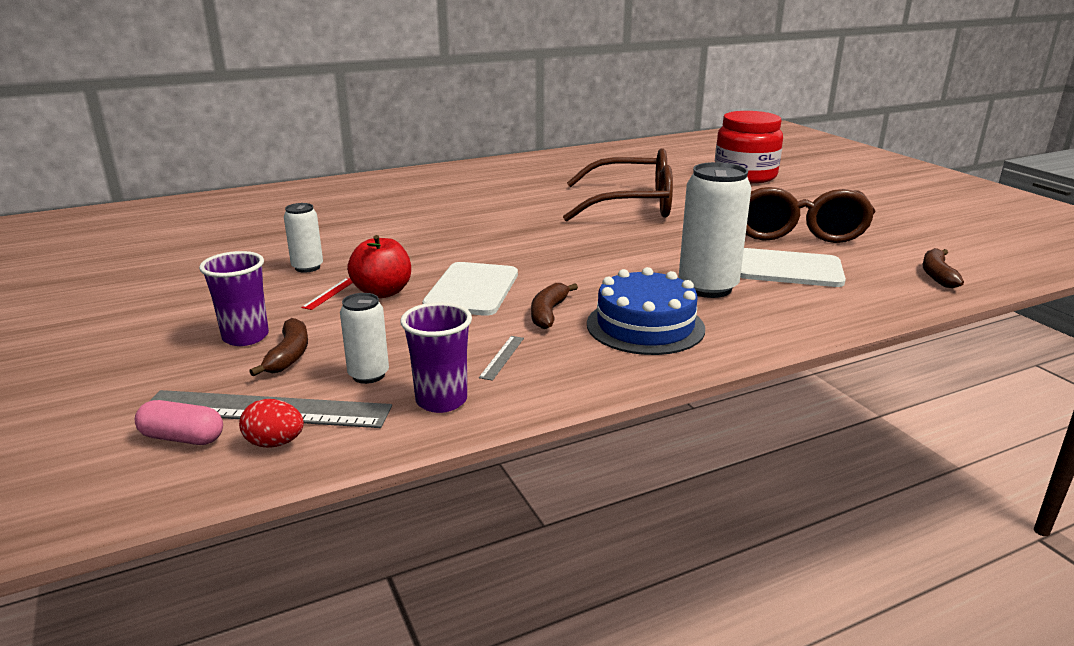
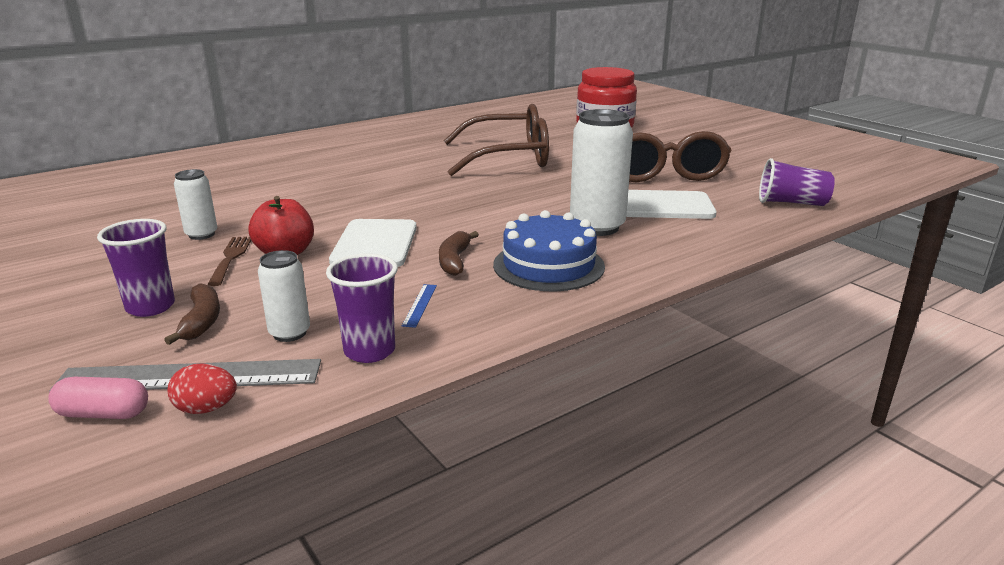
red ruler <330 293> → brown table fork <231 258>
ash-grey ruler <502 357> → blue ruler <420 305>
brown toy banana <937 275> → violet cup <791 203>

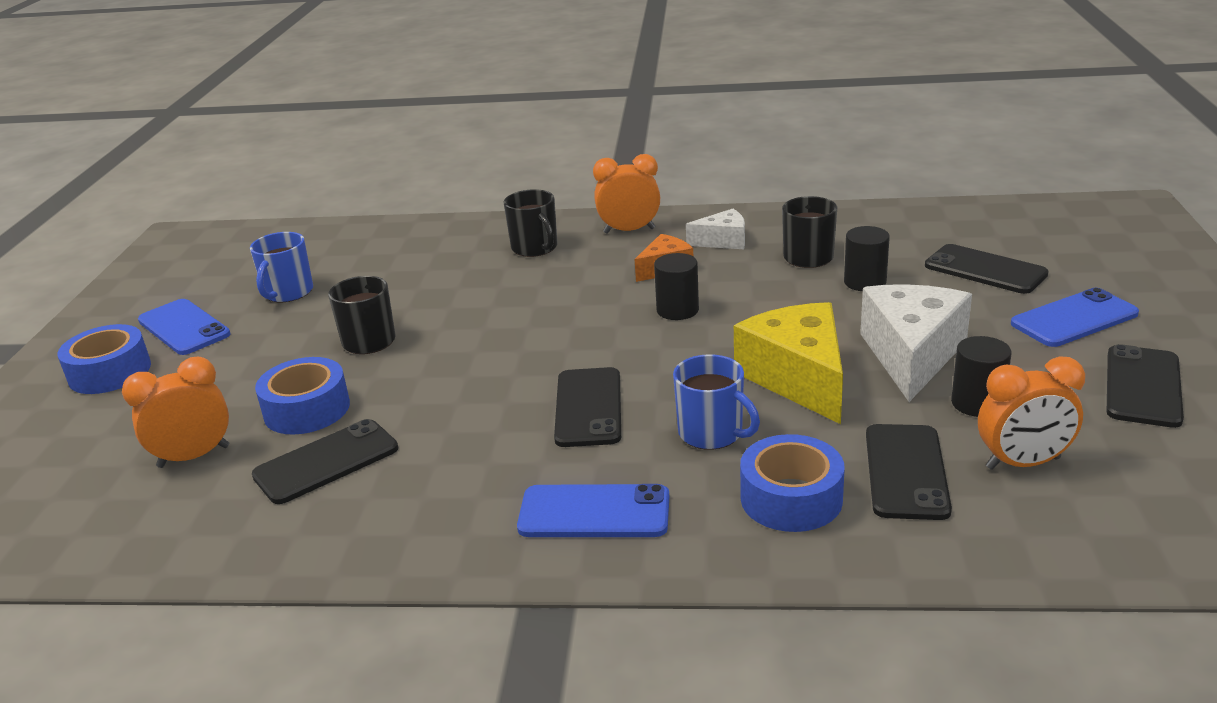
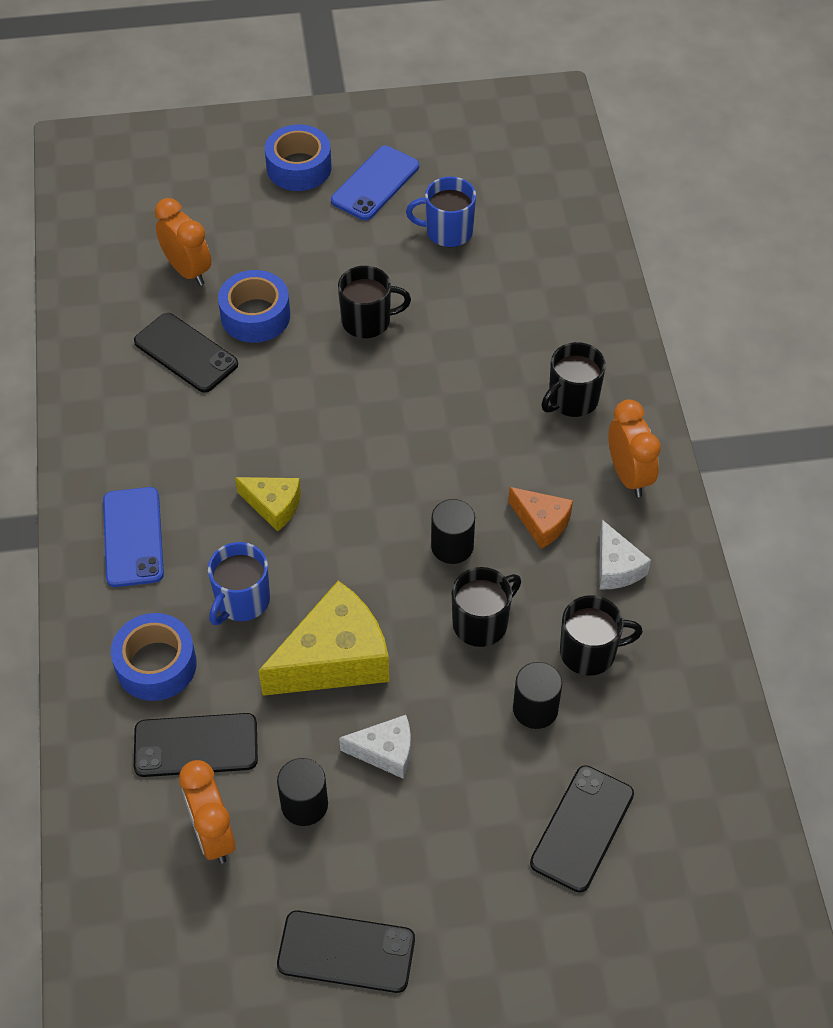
black mobile phone <588 407> → golden piece of cheese <273 506>
white piece of cheese <912 355> → white piece of cheese <385 752>, x0.54
- → black mug <481 623>
blue mobile phone <1074 319> → -

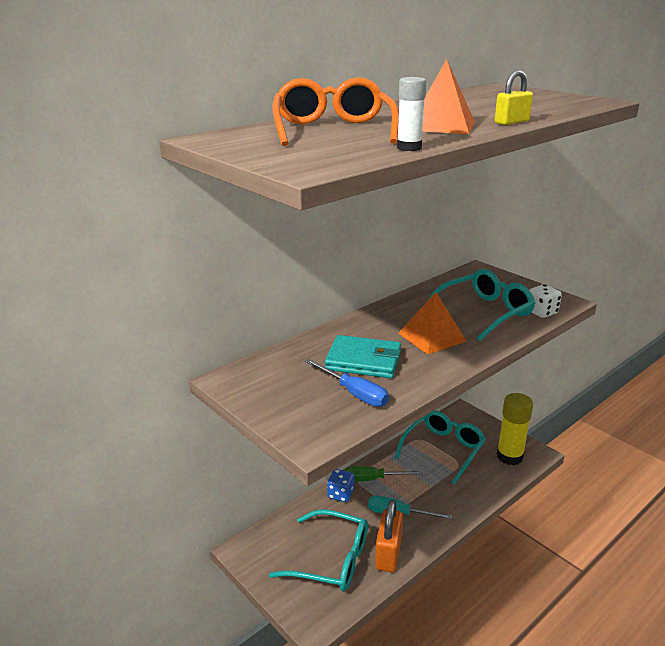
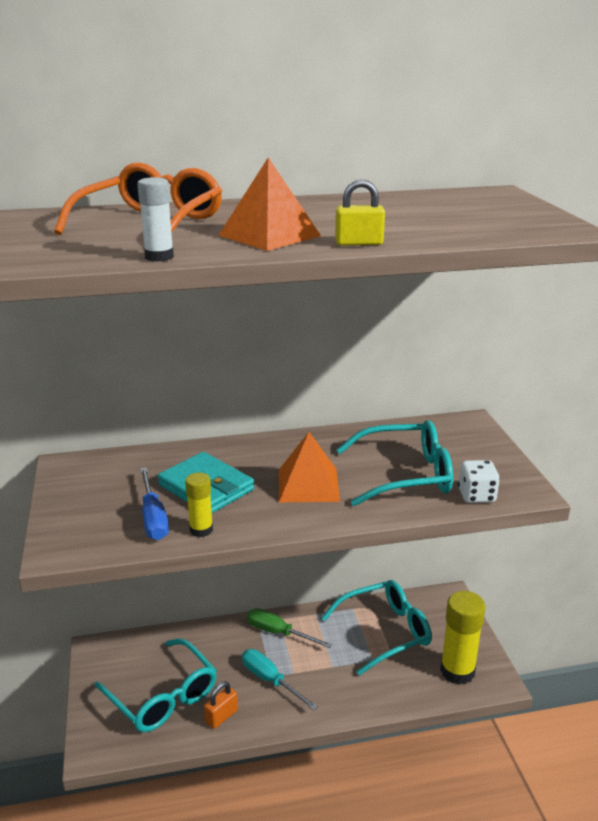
- → golden glue stick <201 530>
orange-coloured lock <388 554> → orange-coloured lock <221 716>, x0.59
blue die <340 494> → -

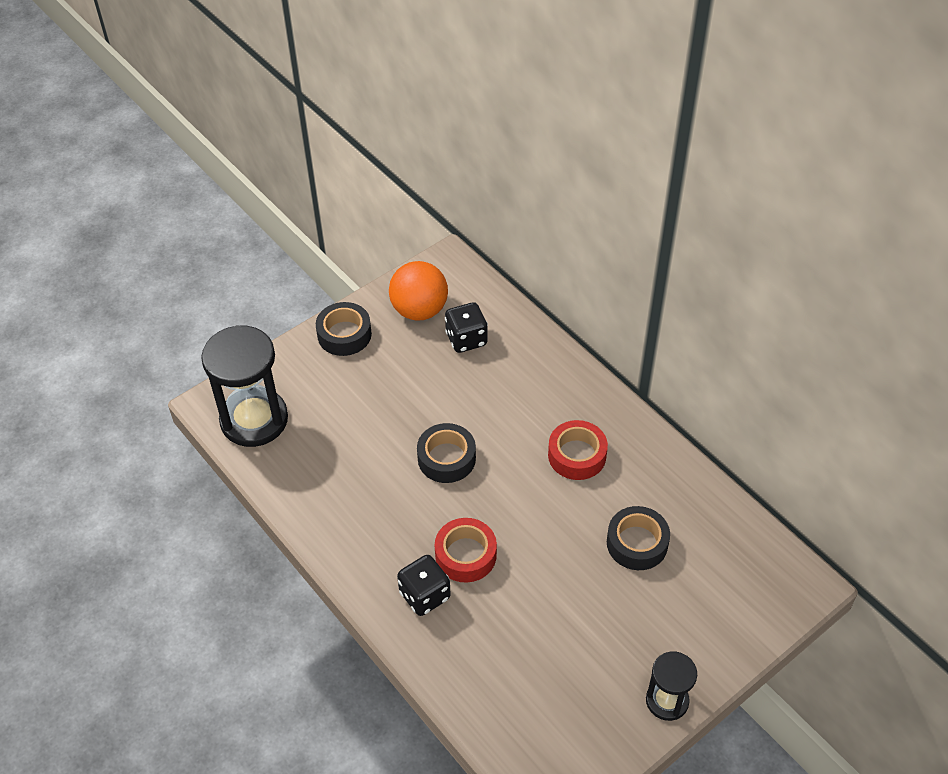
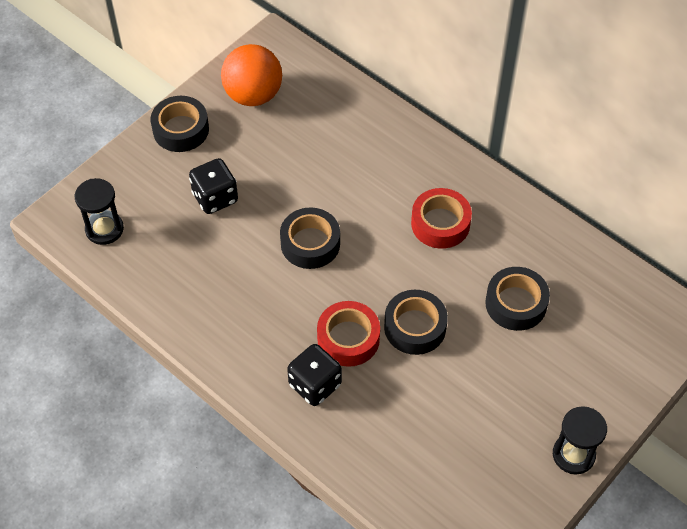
black sand timer <254 420> → black sand timer <104 229>, x0.54
black die <466 339> → black die <215 198>, relocated
- → black sticky tape <415 327>

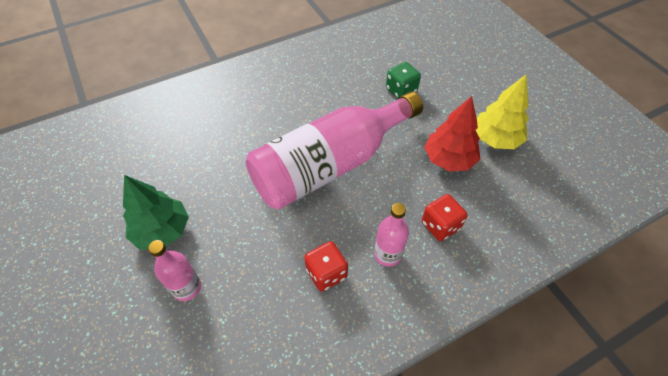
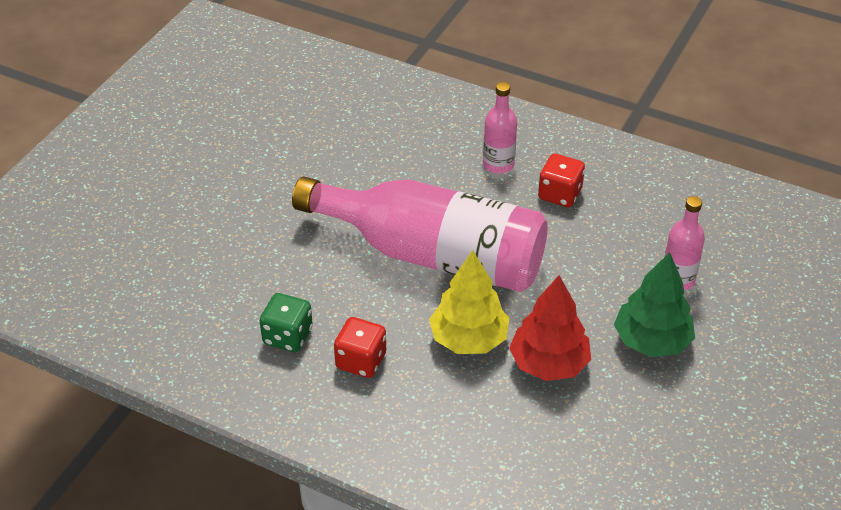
green die <401 90> → green die <287 336>, relocated
red die <440 225> → red die <361 361>, relocated
golden fir tree <495 139> → golden fir tree <468 339>, relocated
red fir tree <449 159> → red fir tree <549 363>, relocated

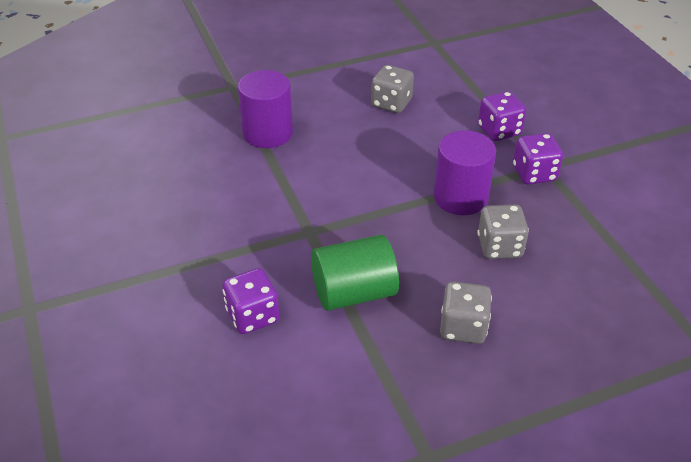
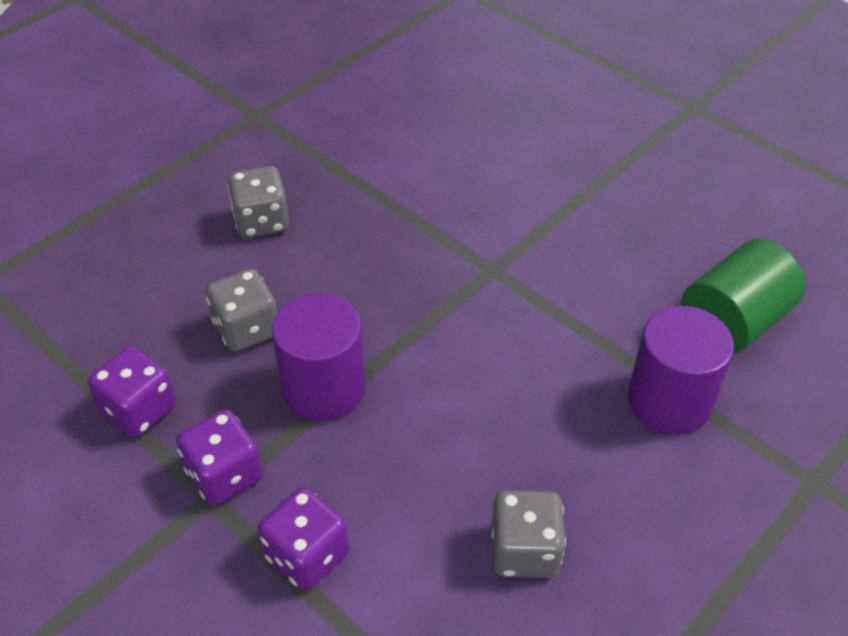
violet die <252 316> → violet die <139 410>, relocated
green cylinder shape <354 293> → green cylinder shape <733 322>, relocated

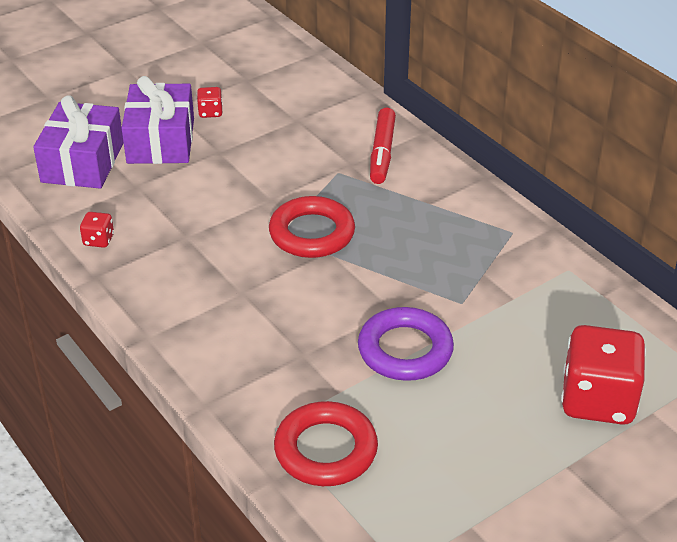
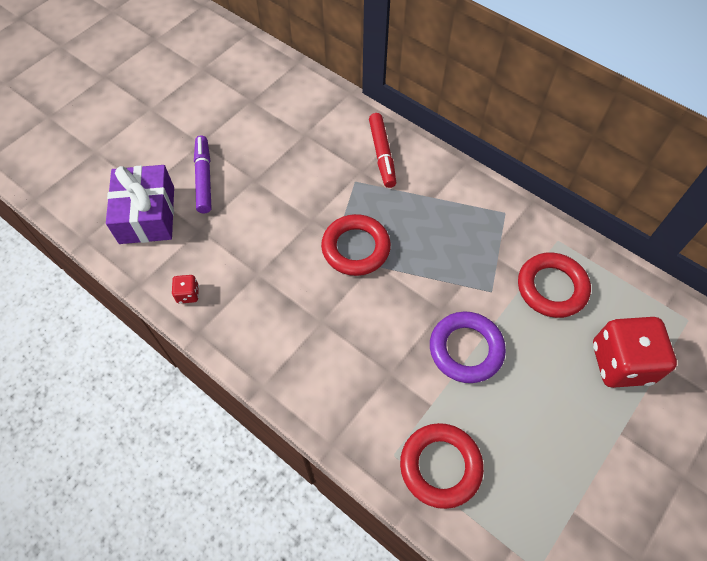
violet present <161 141> → violet marker <204 178>
- → red torus <551 288>
red die <210 112> → -

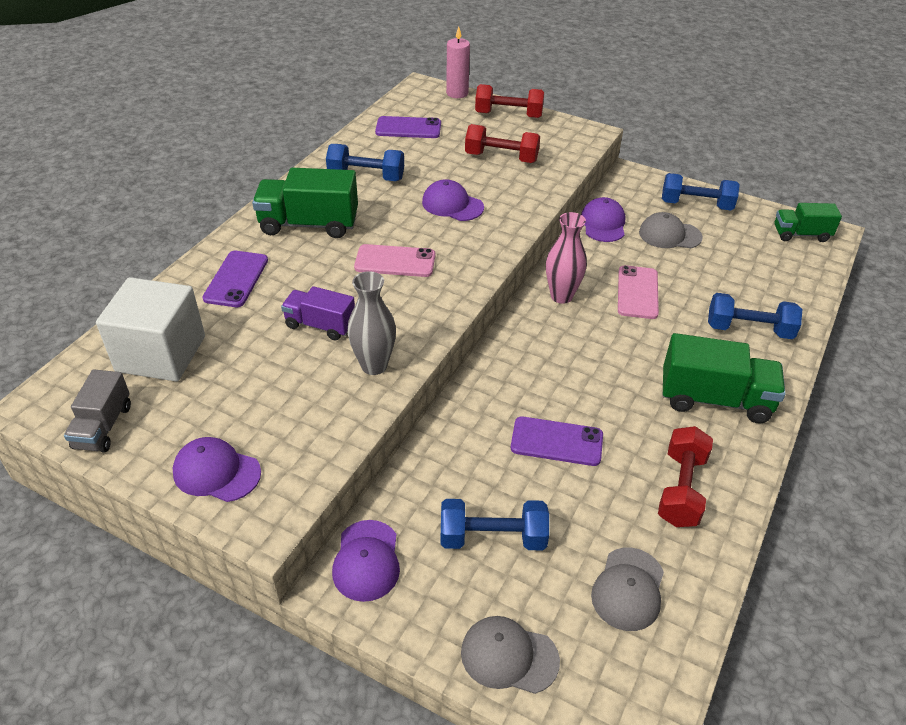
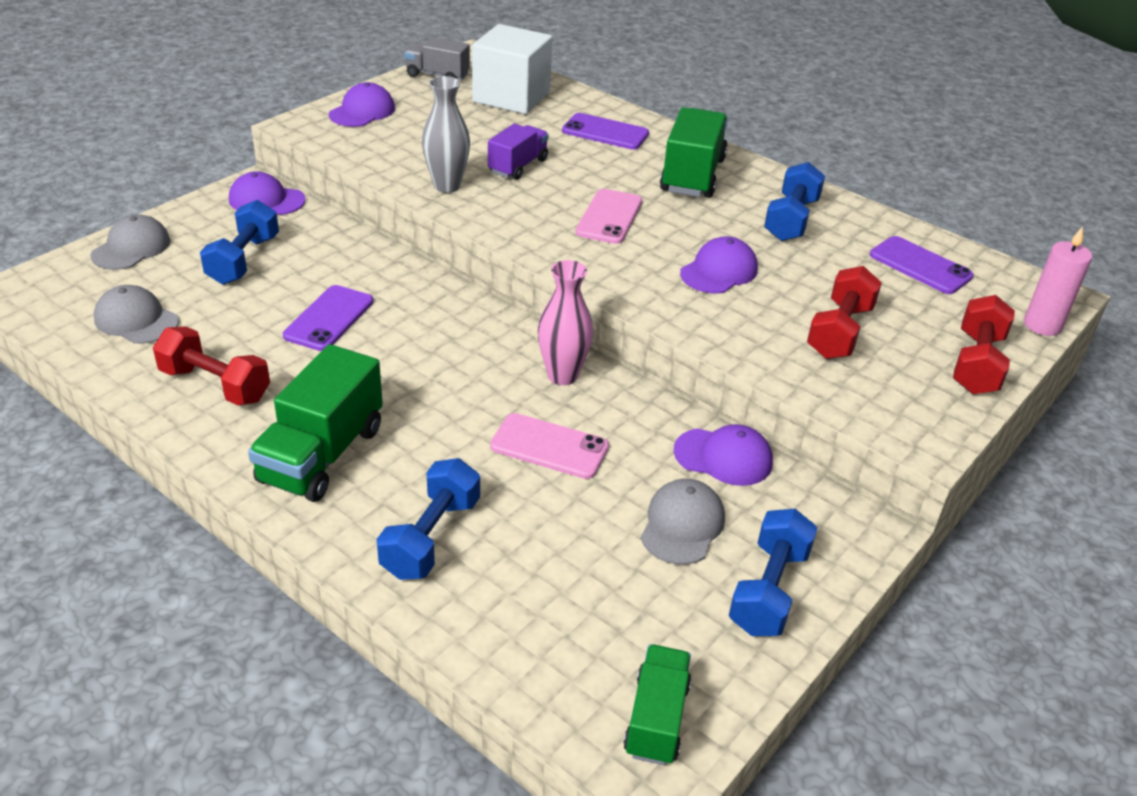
violet mobile phone <408 128> → violet mobile phone <920 266>, 60 degrees counterclockwise

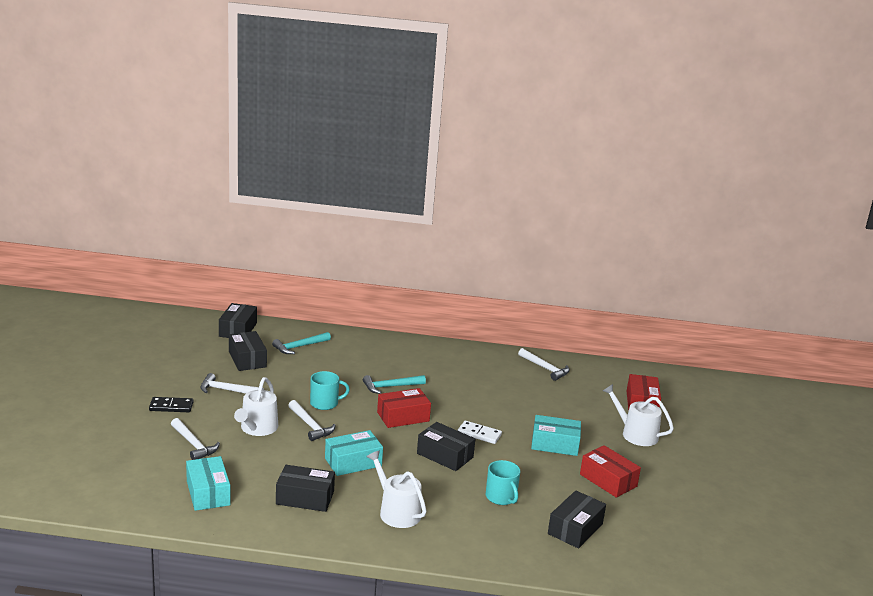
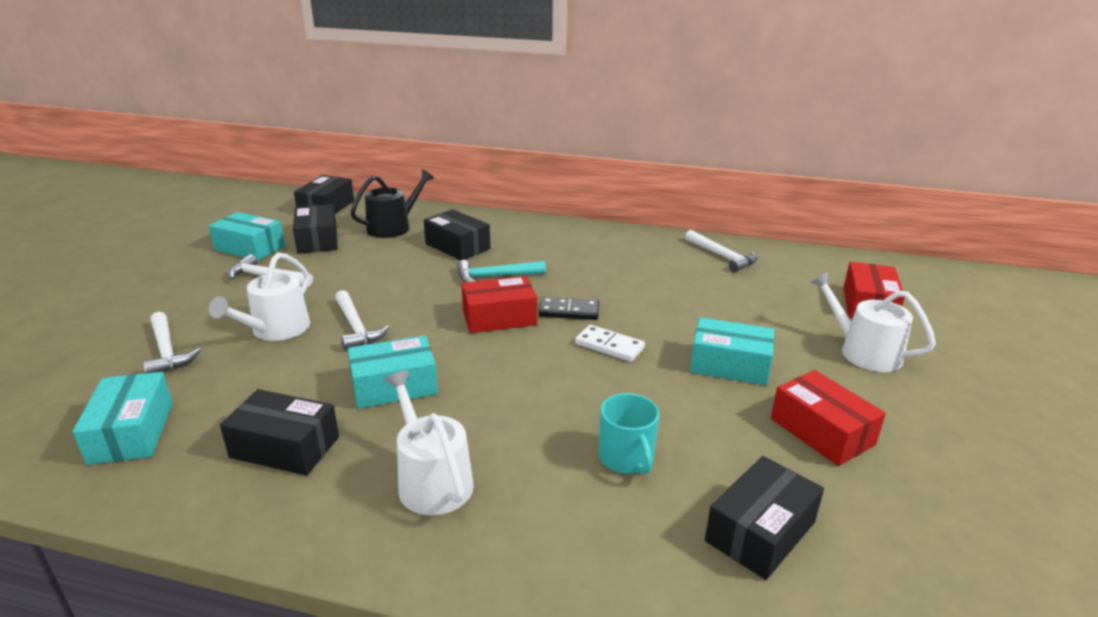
- → teal package <250 248>
teal hammer <299 347> → black watering can <393 227>
black package <445 455> → black package <457 246>, relocated
black domino <171 406> → black domino <569 311>, relocated
teal mug <325 403> → -

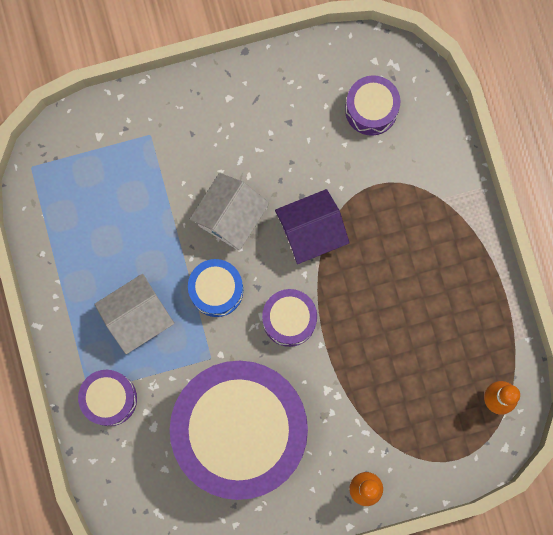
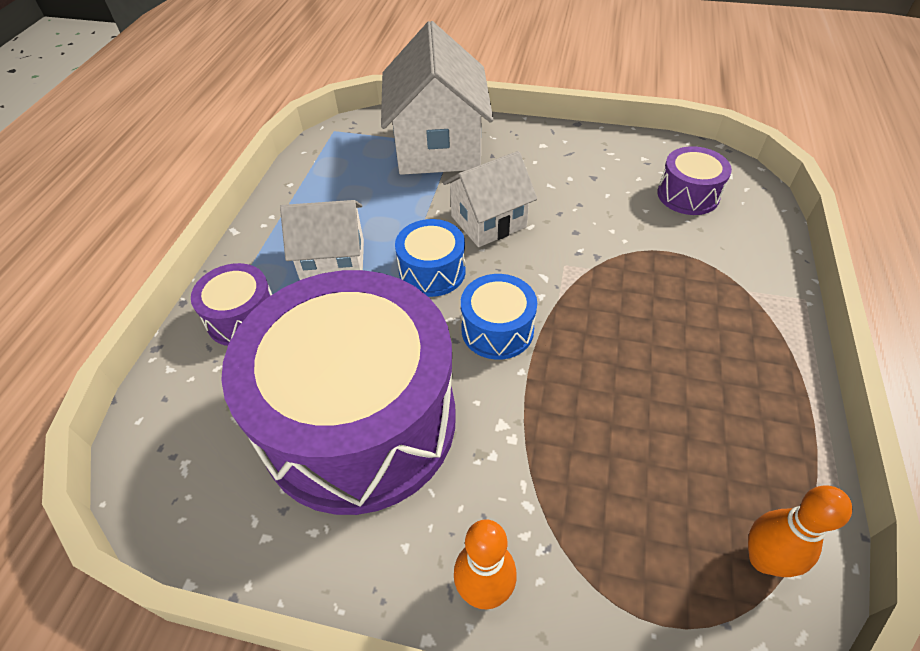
- → white cottage <438 147>
violet toy drum <289 319> → blue toy drum <497 330>
violet cottage <311 232> → -

